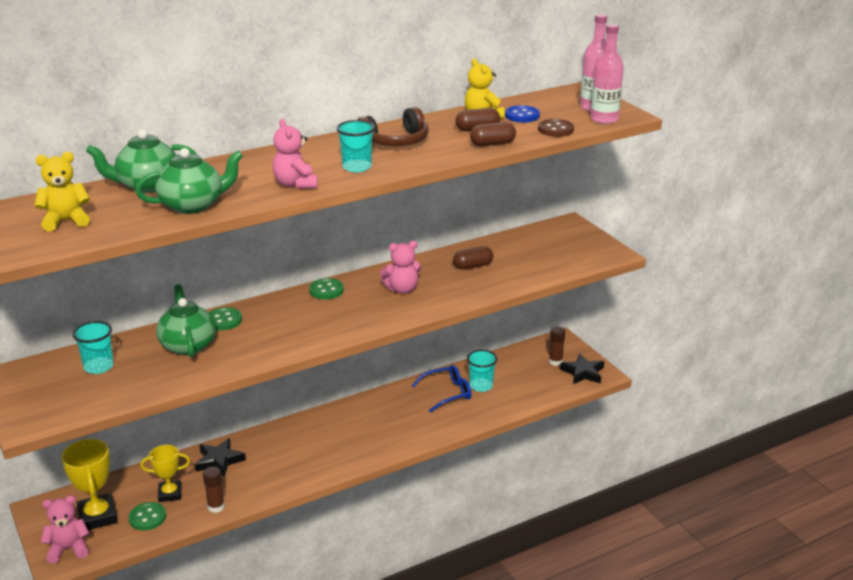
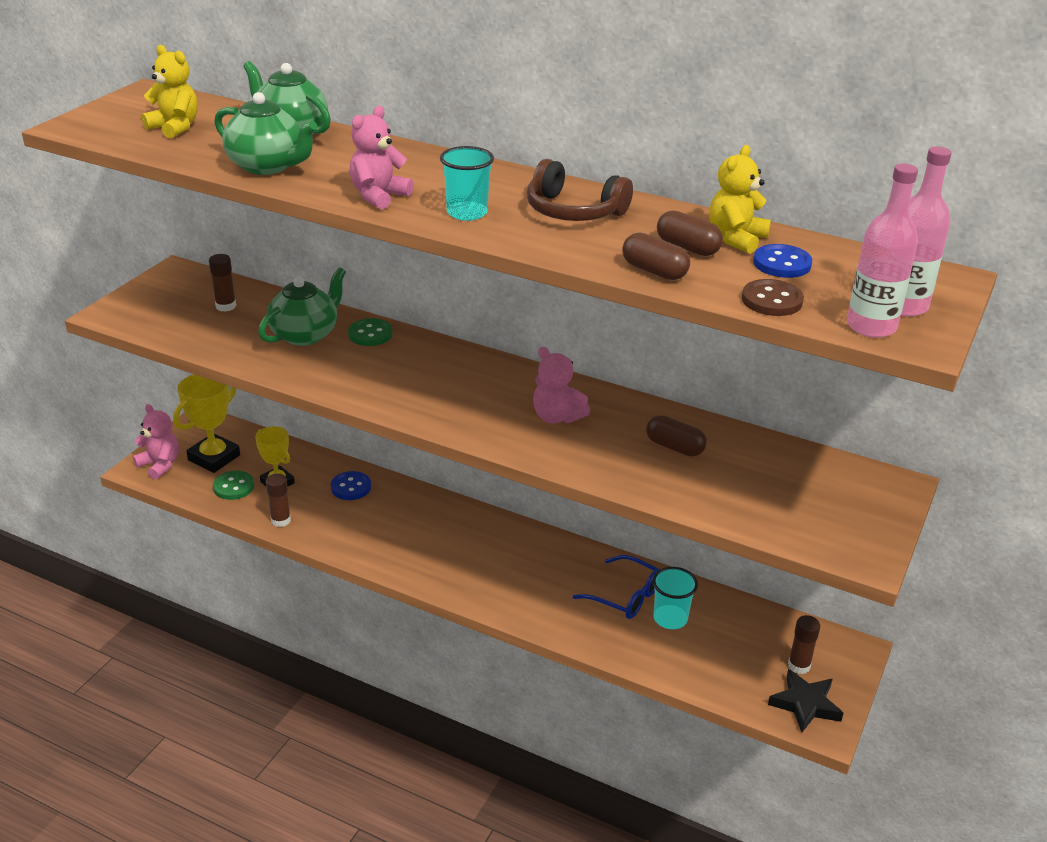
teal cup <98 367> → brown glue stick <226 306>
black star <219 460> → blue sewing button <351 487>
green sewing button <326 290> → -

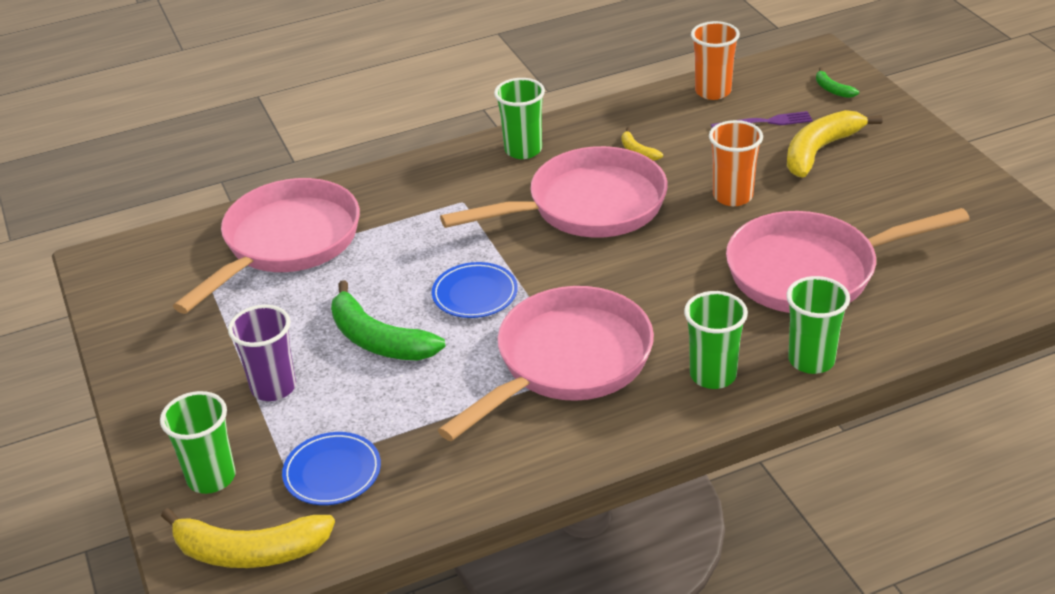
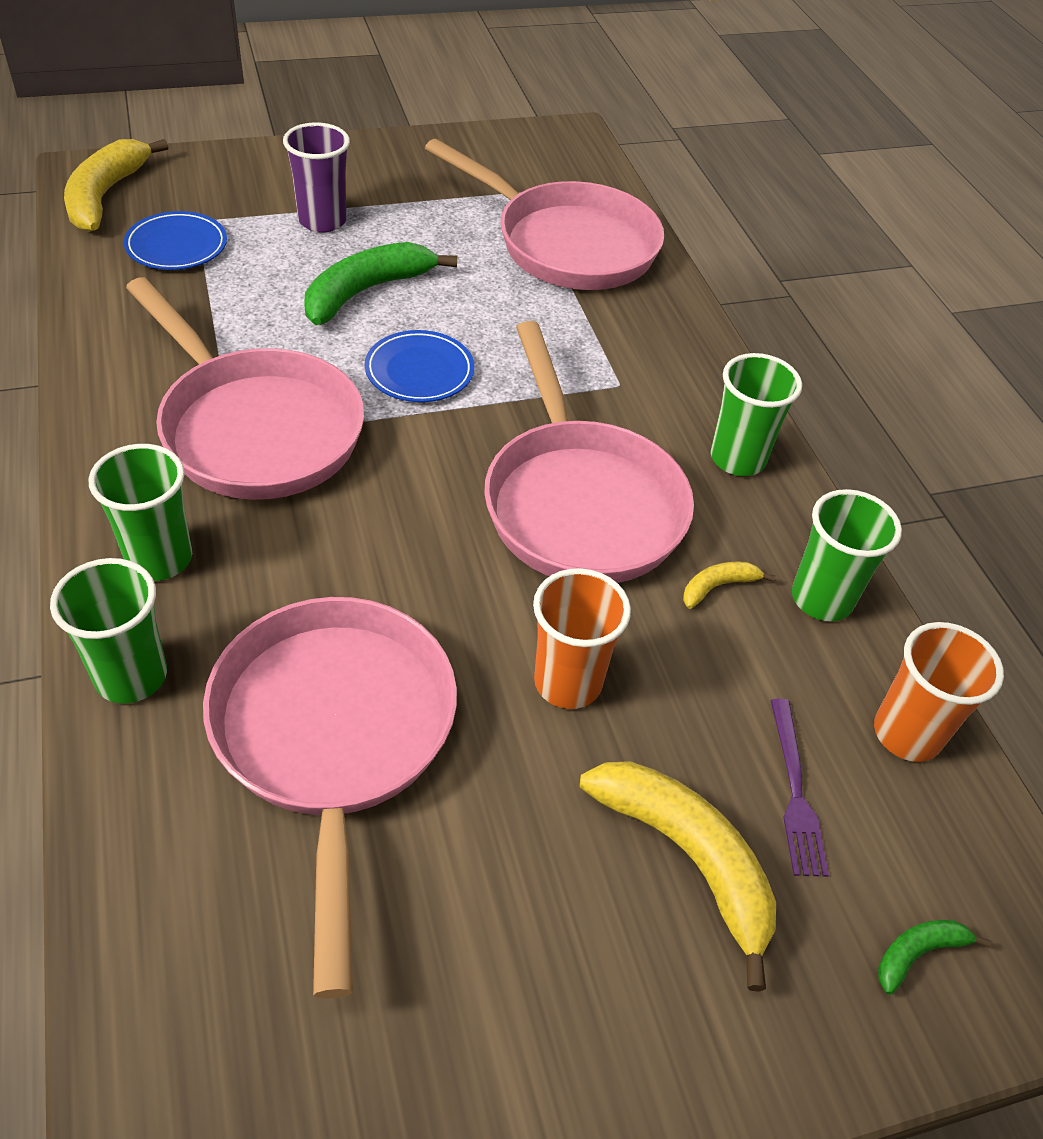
green cup <211 477> → green cup <821 599>, relocated

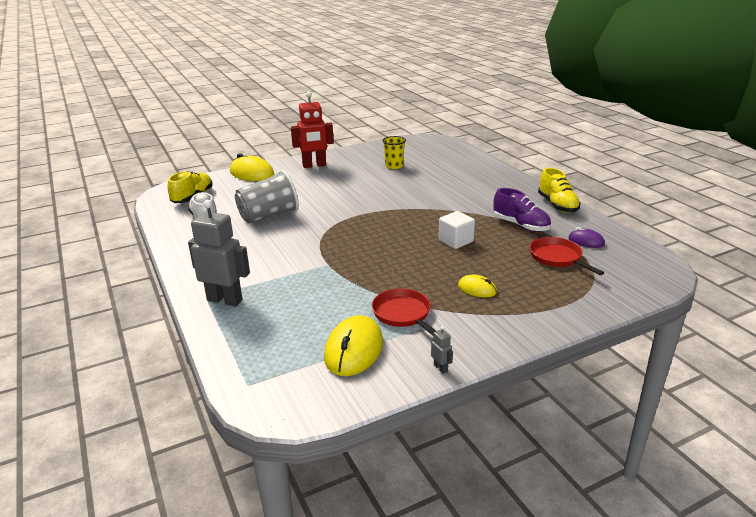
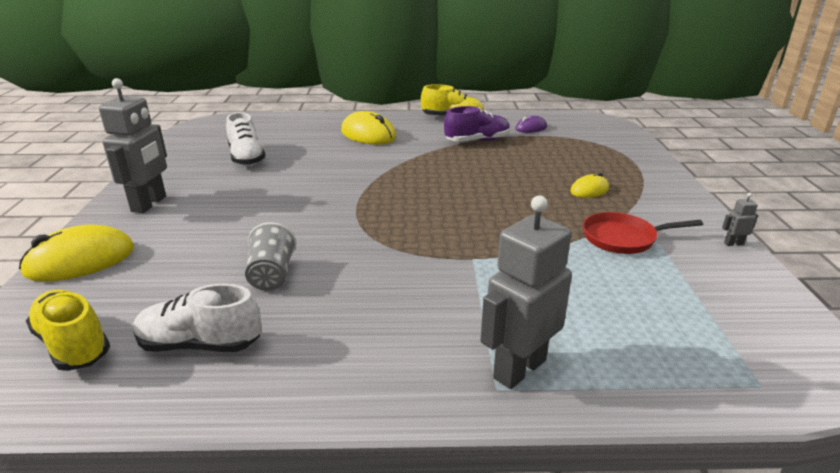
red robot <314 165> → ash-grey robot <149 204>
golden cup <394 166> → white sneaker <246 158>
ash-grey cup <269 216> → ash-grey cup <272 275>, x0.62
golden computer mouse <354 350> → golden computer mouse <368 134>, relocated
white cube <455 241> → -
red pan <557 258> → -

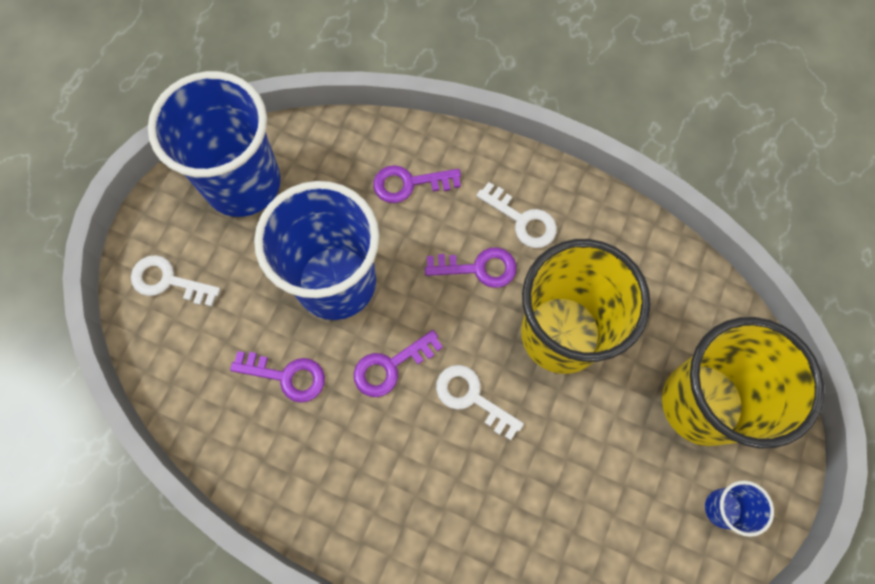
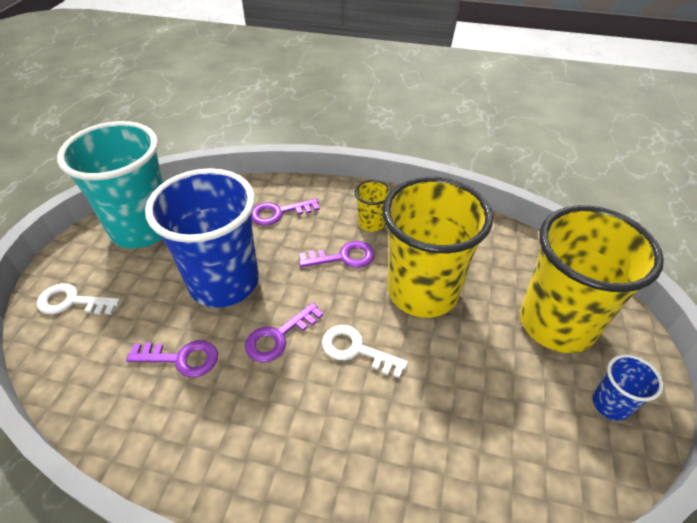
blue cup <243 183> → teal cup <143 228>
white key <522 220> → golden cup <371 223>

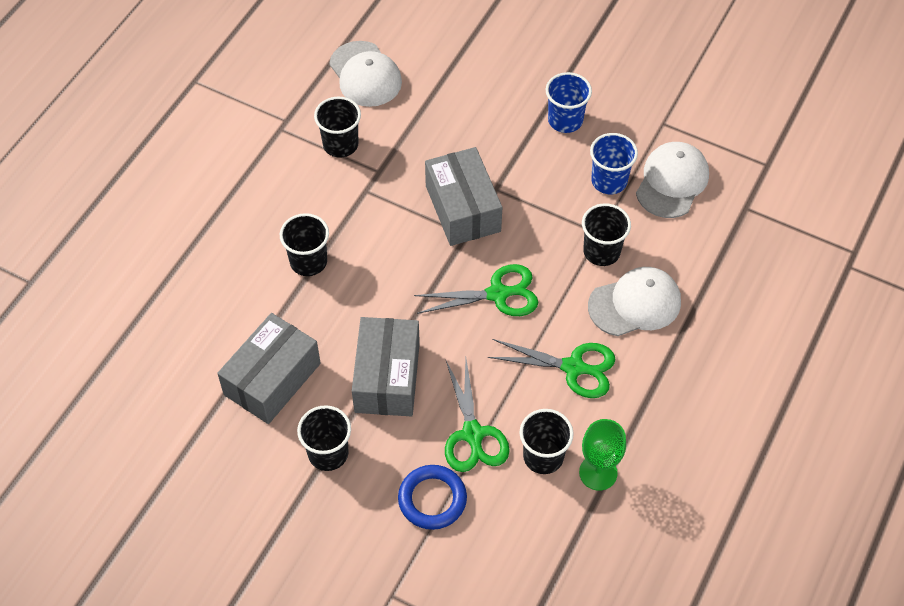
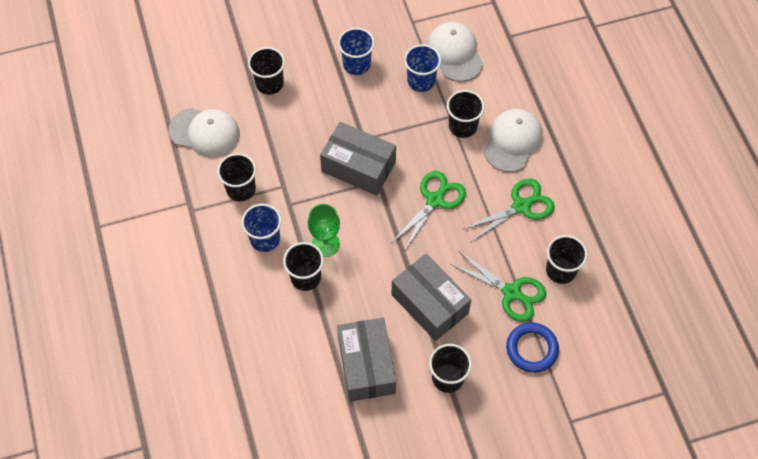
- → blue cup <265 239>
- → black cup <269 84>
green goblet <598 472> → green goblet <325 244>, relocated

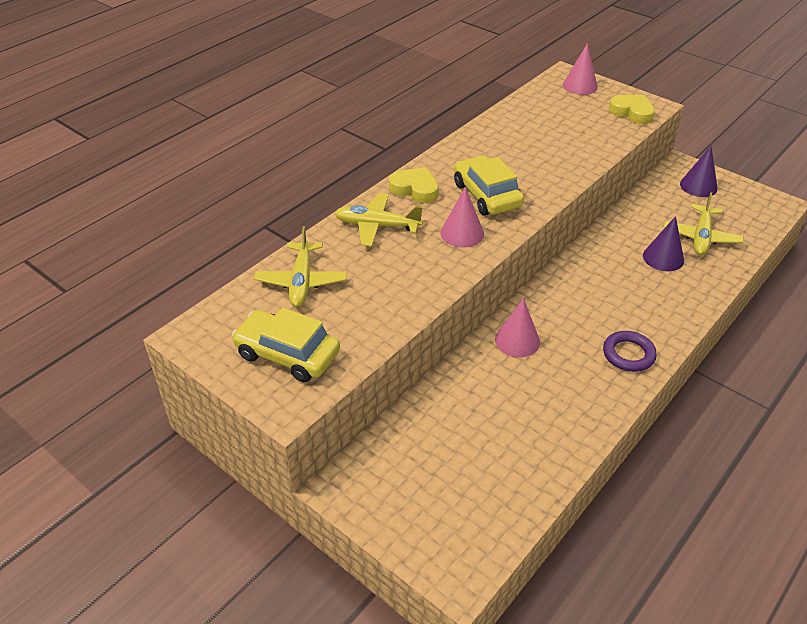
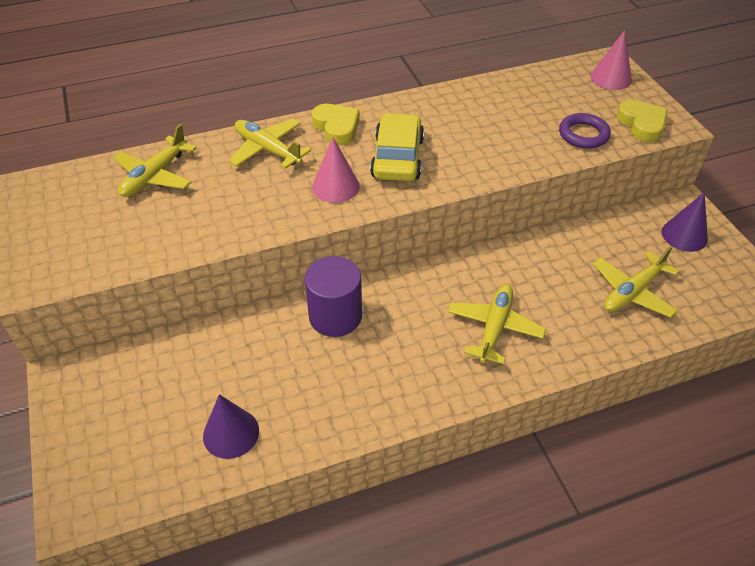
violet cone <663 258> → violet cone <231 433>, relocated
rosy cone <517 340> → violet cylinder shape <335 316>
- → golden aeroplane <494 327>
violet torus <628 354> → violet torus <583 134>, relocated
golden car <287 354> → -

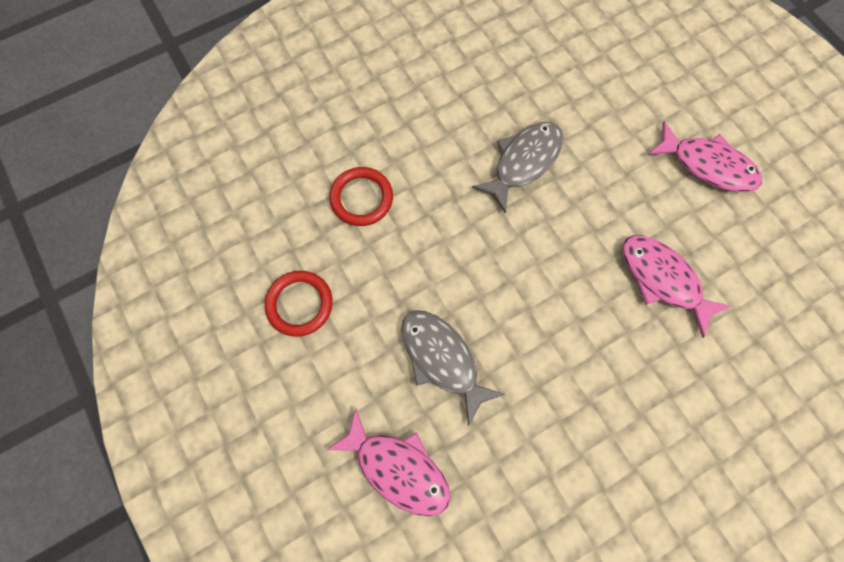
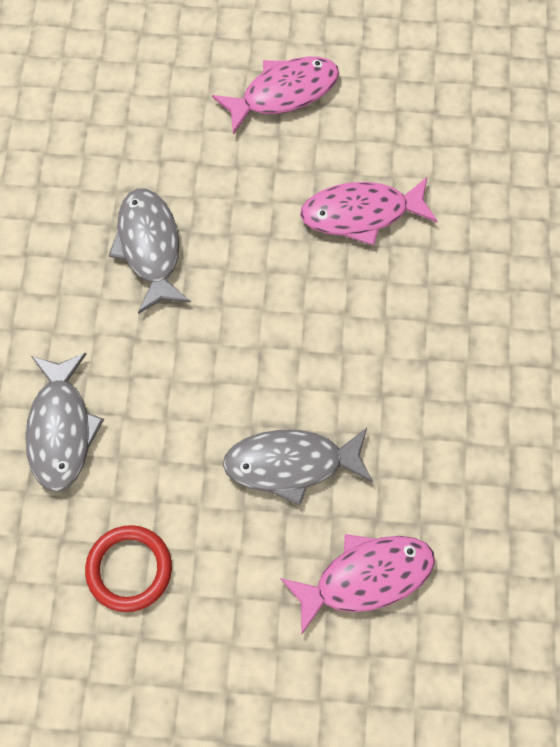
red torus <361 198> → ash-grey fish <61 429>

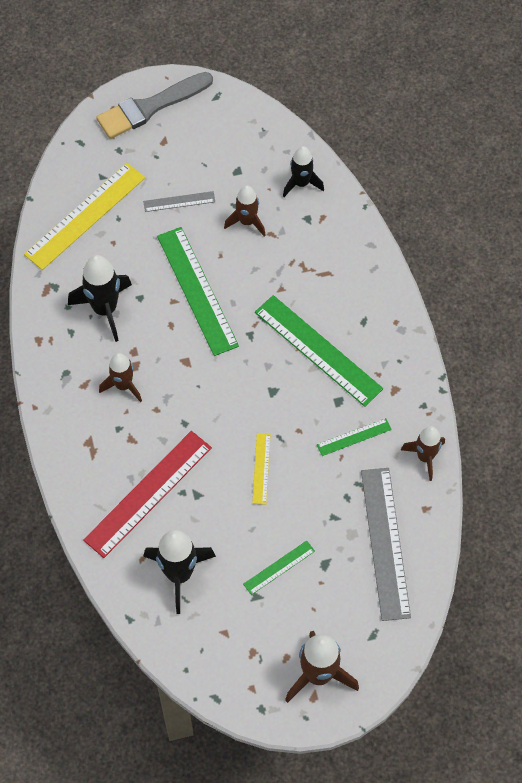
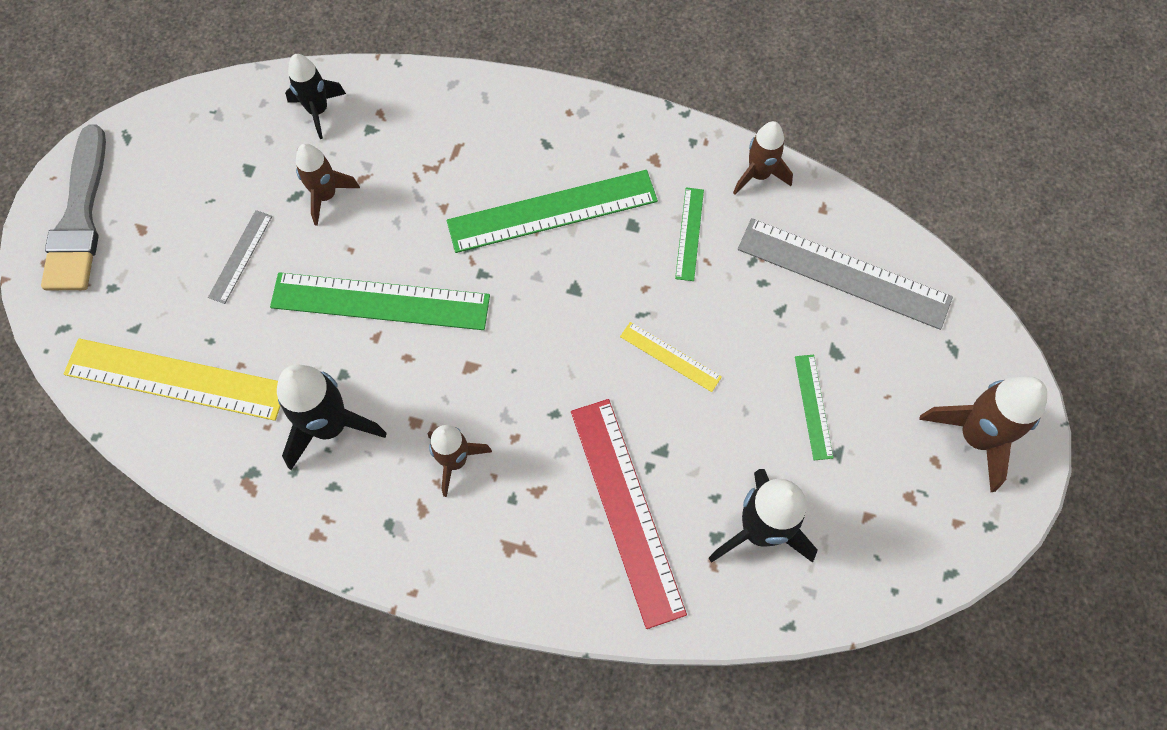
golden ruler <85 216> → golden ruler <176 379>, 60 degrees counterclockwise

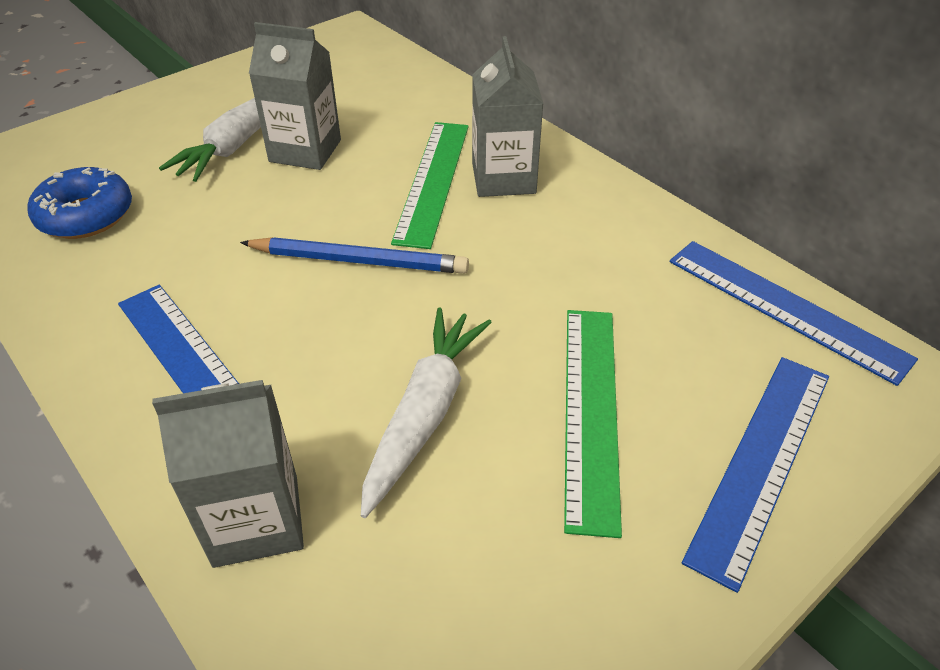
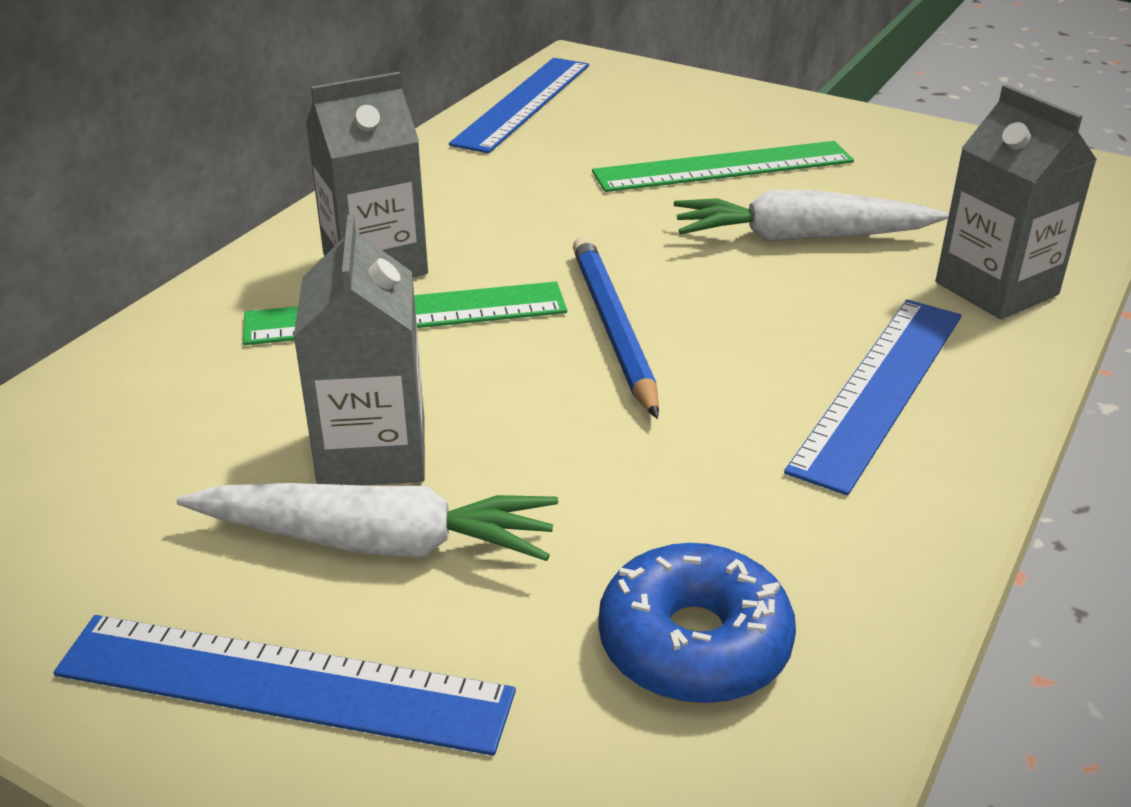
blue ruler <761 462> → blue ruler <283 683>, relocated

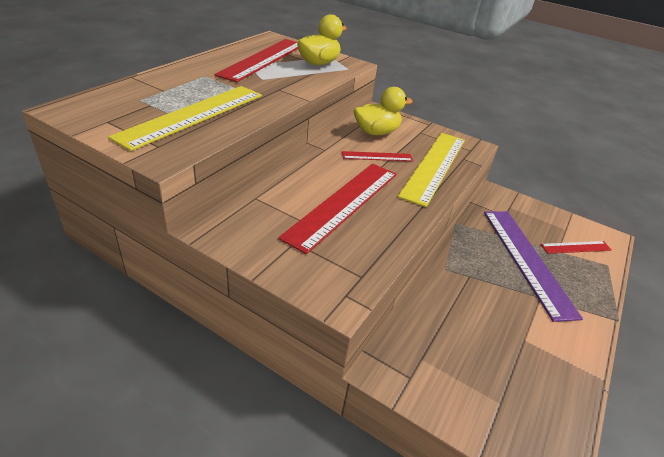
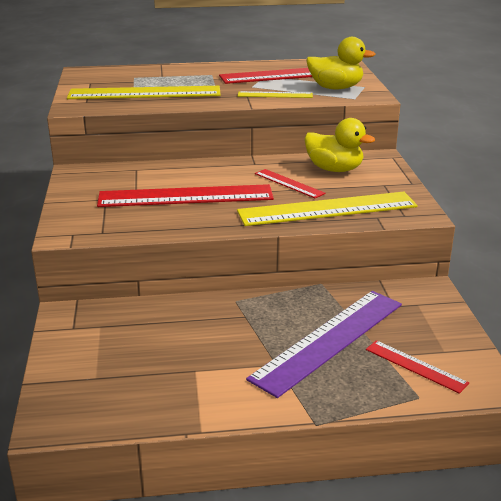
- → golden ruler <275 95>

